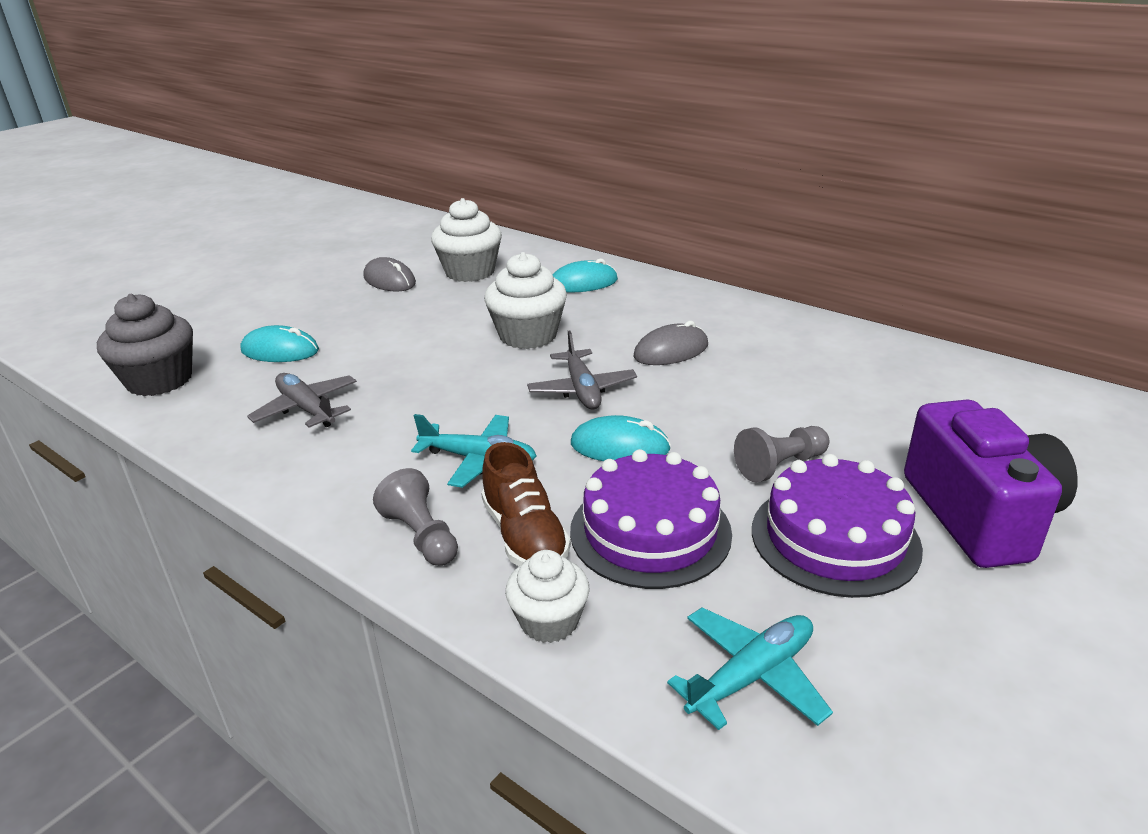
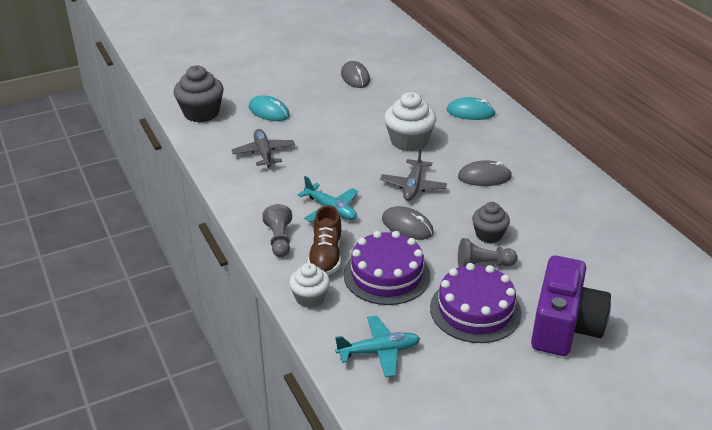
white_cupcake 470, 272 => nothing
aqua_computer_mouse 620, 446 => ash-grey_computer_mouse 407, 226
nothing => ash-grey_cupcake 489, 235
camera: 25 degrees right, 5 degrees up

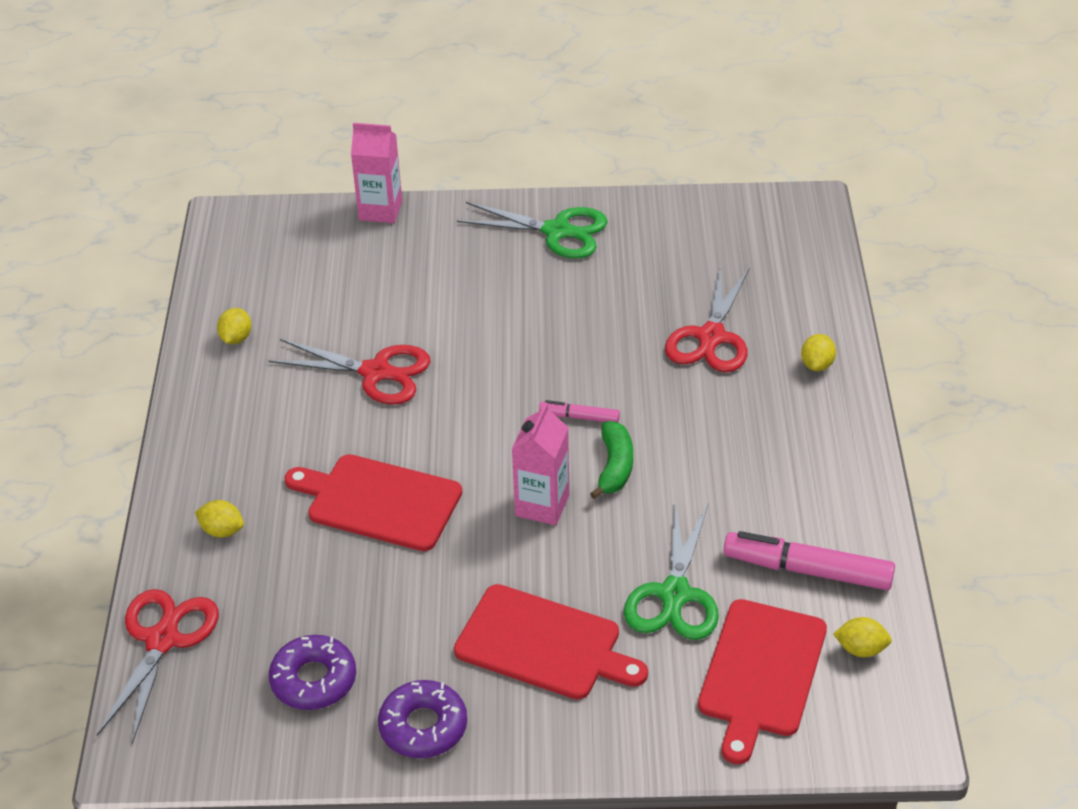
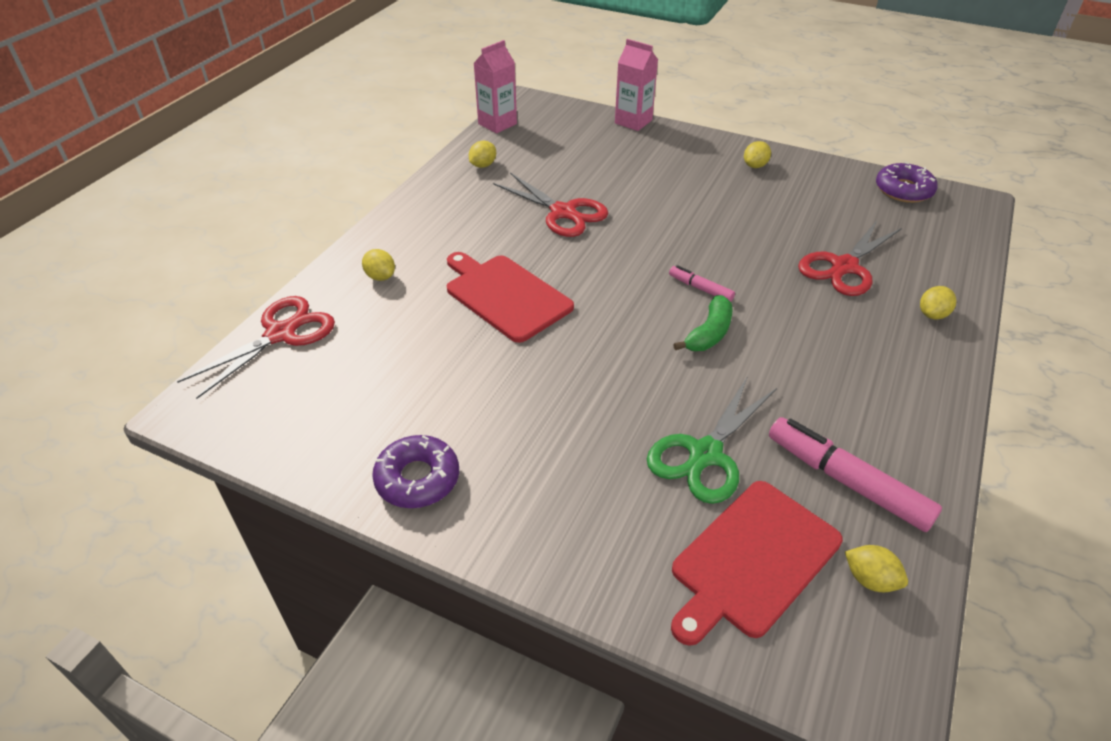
leaf-green_scissors 557, 231 => golden_lemon 755, 166
pink_carton 542, 505 => pink_carton 497, 124, move
red_bread_board 543, 644 => nothing
violet_doughnut 313, 680 => violet_doughnut 903, 190, move
camera: 25 degrees right, 0 degrees up

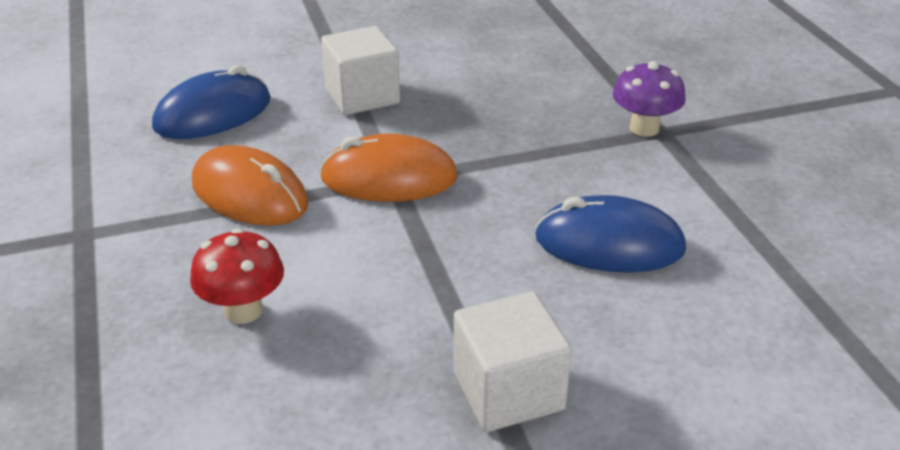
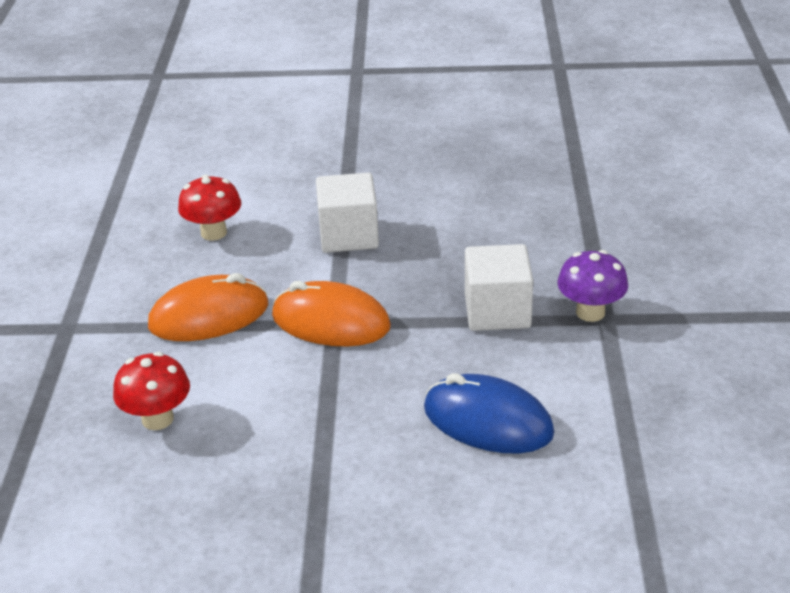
blue_computer_mouse 213, 114 => red_mushroom 213, 233
orange-coloured_computer_mouse 249, 194 => orange-coloured_computer_mouse 209, 316, 75 degrees counterclockwise
white_cube 508, 391 => white_cube 497, 311, move
camera: 20 degrees right, 0 degrees up

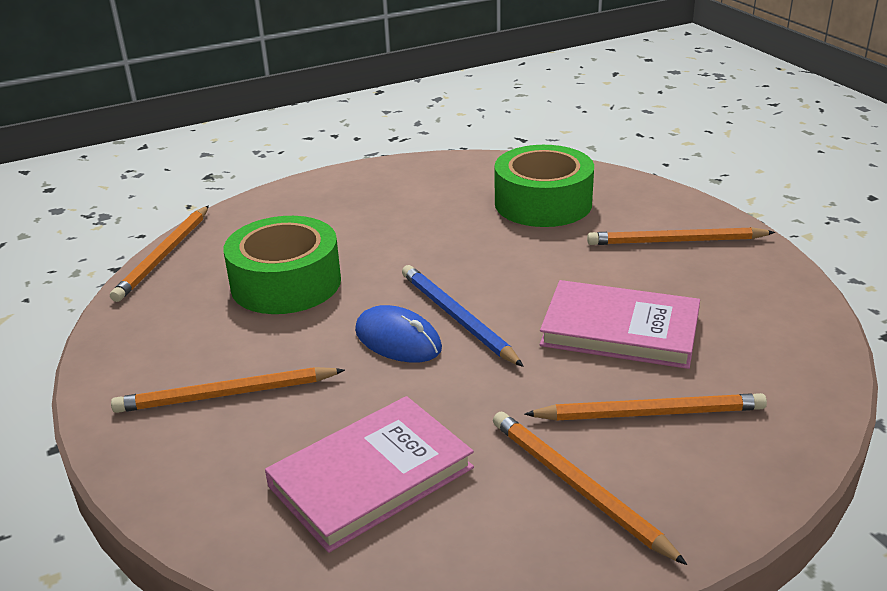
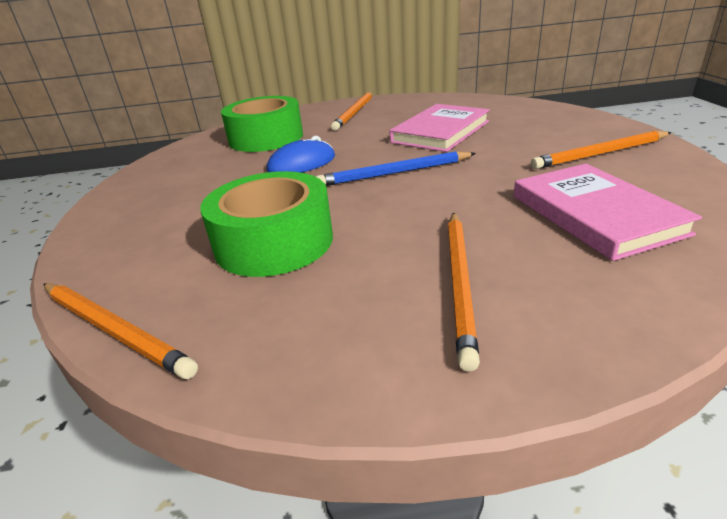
blue_computer_mouse 398, 340 => blue_computer_mouse 302, 164, move
orange-coloured_lead_pencil 649, 413 => nothing
camera: 70 degrees left, 0 degrees up

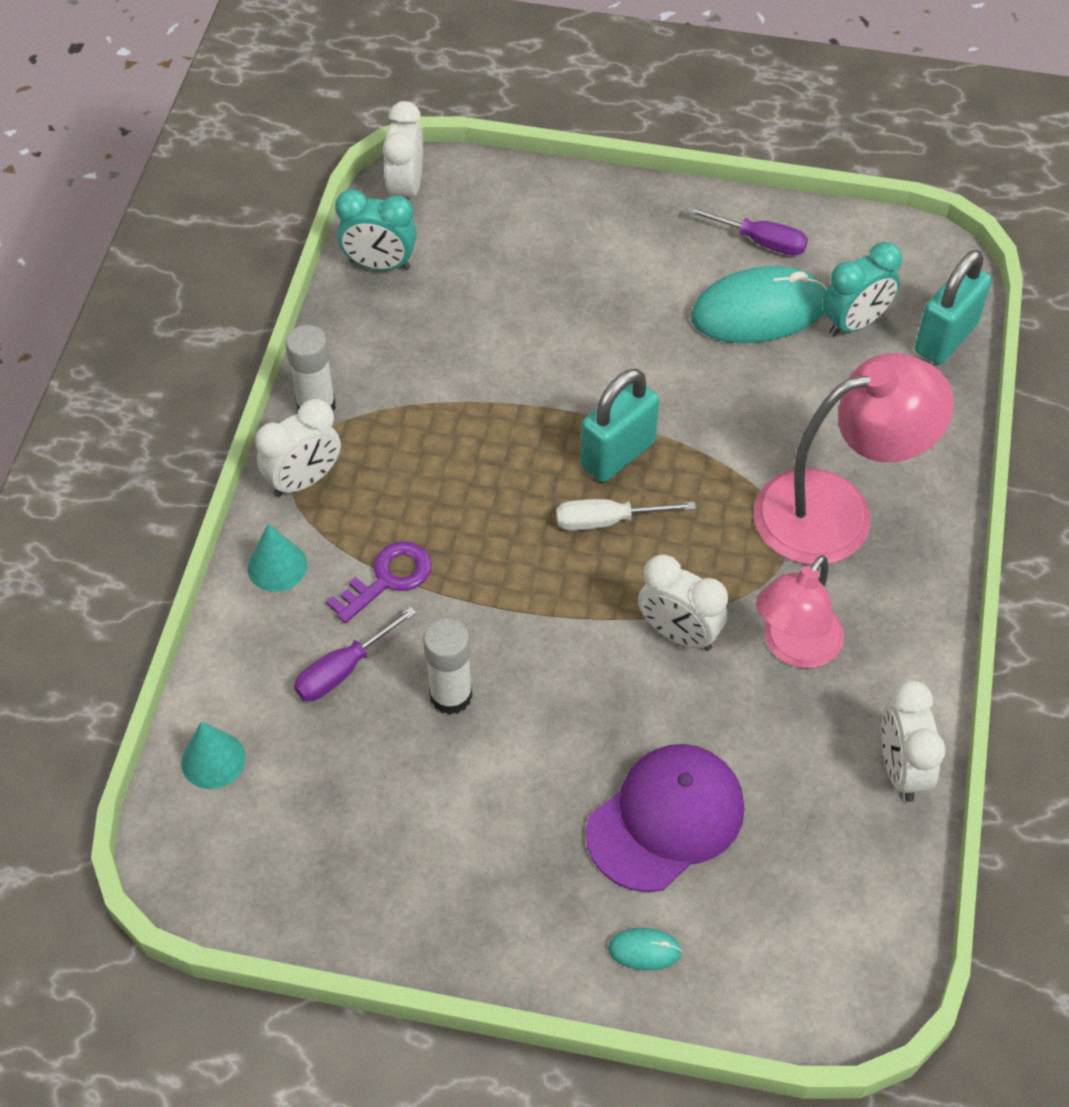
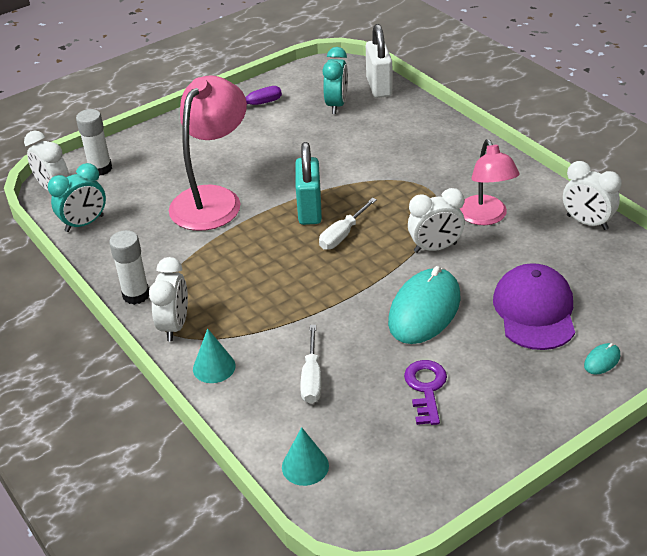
aqua_lock 945, 338 => white_lock 379, 87
aqua_computer_mouse 759, 310 => aqua_computer_mouse 424, 310, move
pink_lamp 836, 510 => pink_lamp 213, 199, move
violet_key 388, 579 => violet_key 426, 388, move
violet_flat_screwdriver 343, 670 => white_flat_screwdriver 312, 378
white_glue 451, 696 => white_glue 100, 169, move
camera: 45 degrees left, 15 degrees down

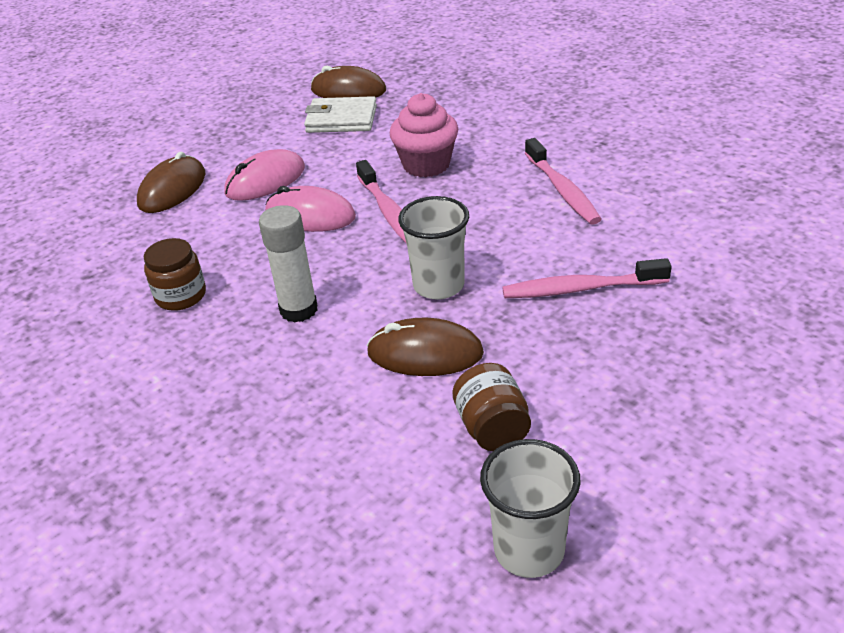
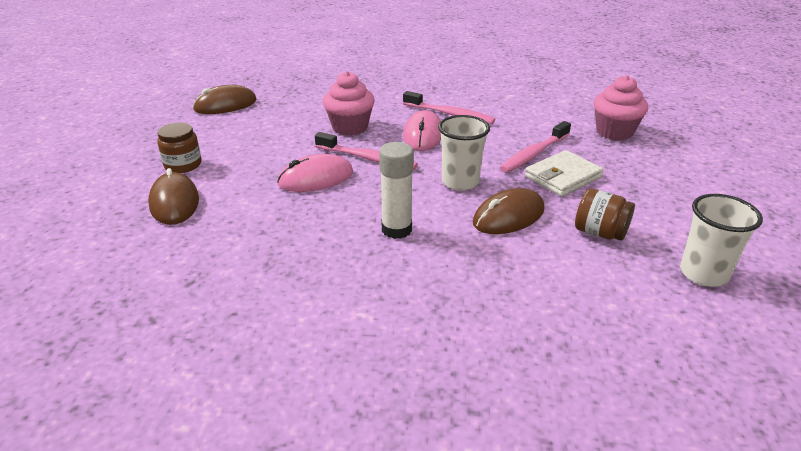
white_wallet 341, 119 => white_wallet 562, 177, move
pink_computer_mouse 265, 180 => pink_computer_mouse 423, 135, move
russet_jar 181, 296 => russet_jar 183, 165, move
nothing => pink_cupcake 614, 132
camera: 45 degrees left, 5 degrees down

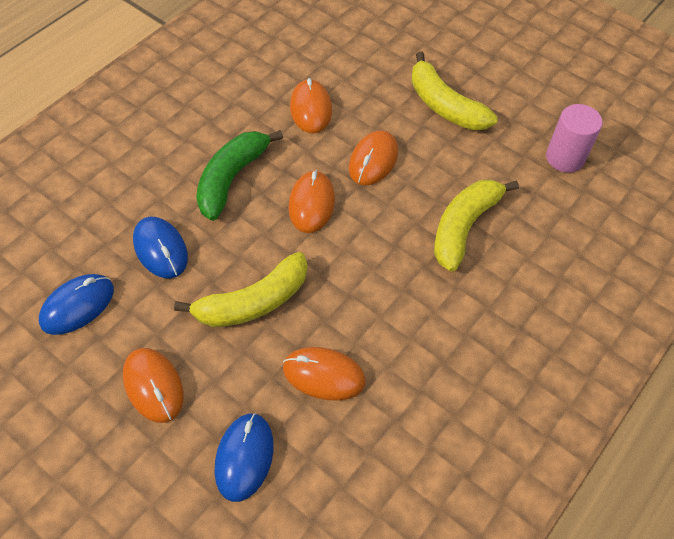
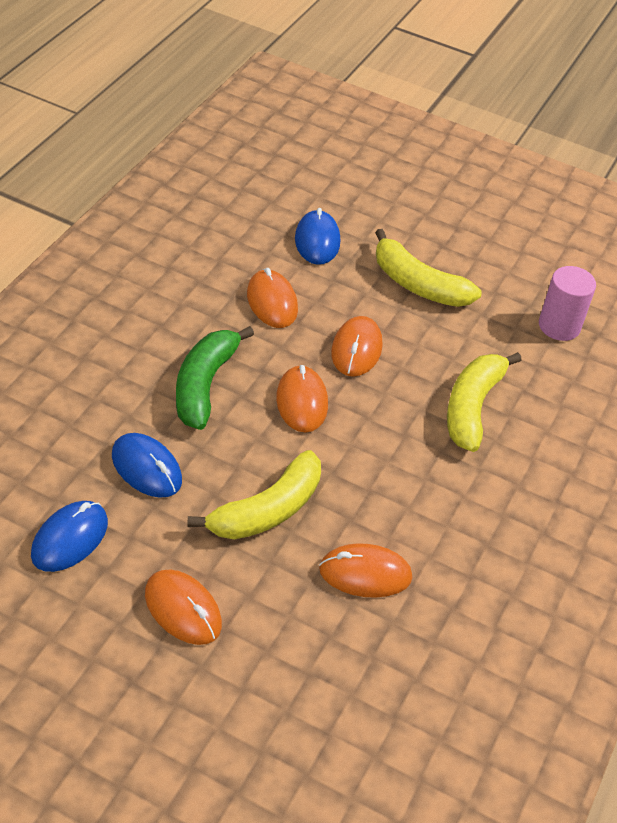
blue_computer_mouse 244, 457 => blue_computer_mouse 317, 240, move
camera: 15 degrees left, 10 degrees down

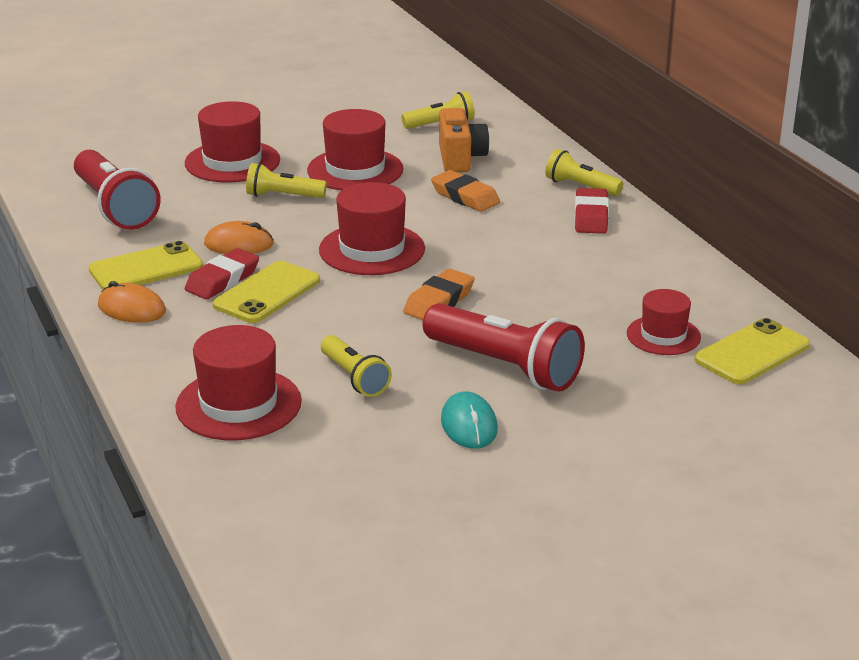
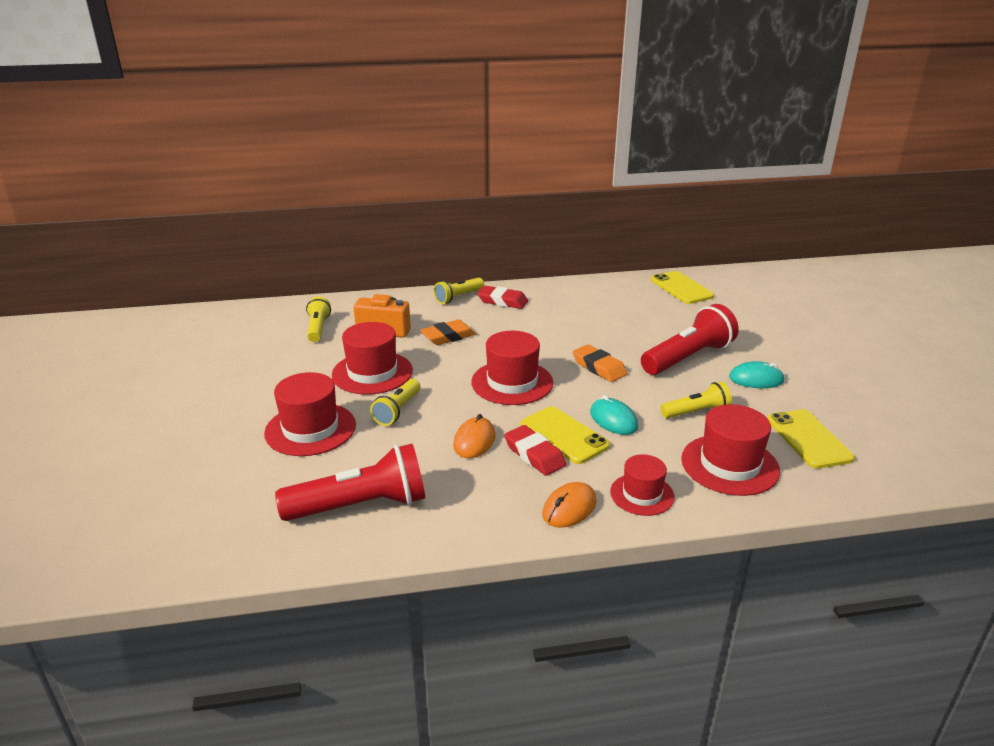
golden_smartphone 146, 268 => golden_smartphone 808, 439, move
red_hat 663, 335 => red_hat 642, 494, move
nothing => aqua_computer_mouse 613, 420
camera: 75 degrees left, 0 degrees up

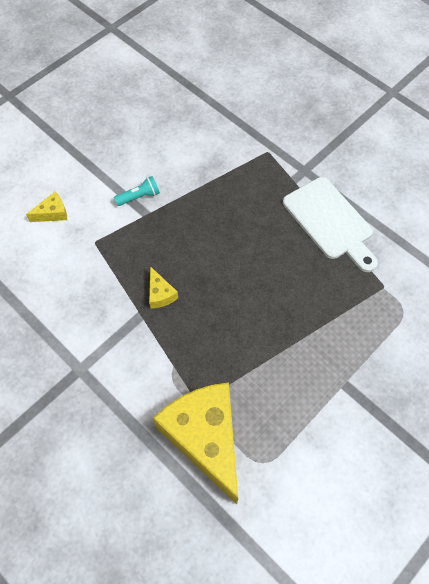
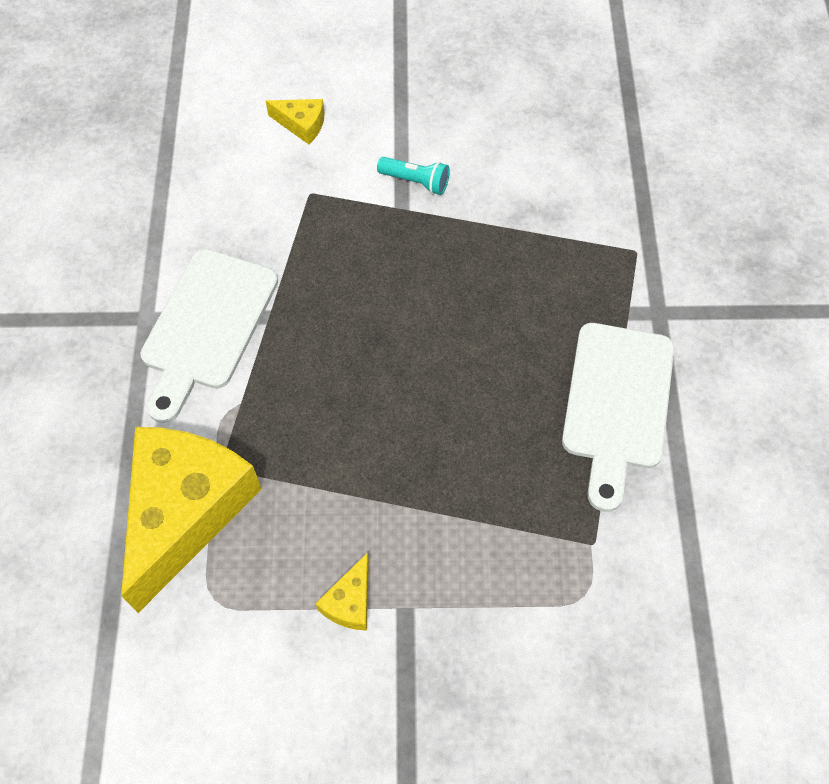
golden_cheese_wedge 160, 294 => golden_cheese_wedge 350, 601, move
nothing => white_bread_board 206, 326
camera: 45 degrees right, 0 degrees up

